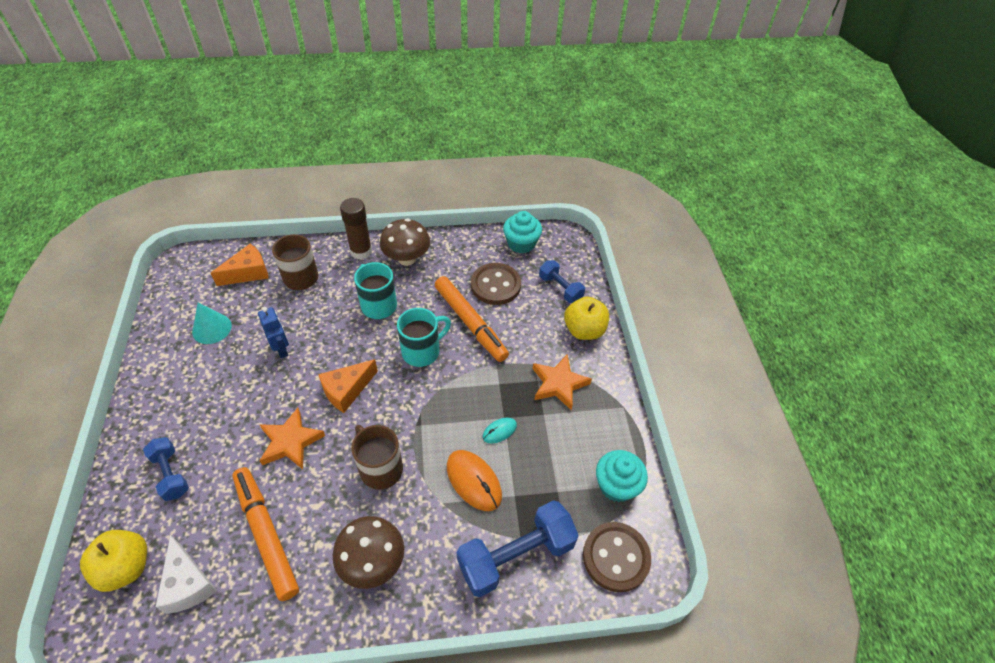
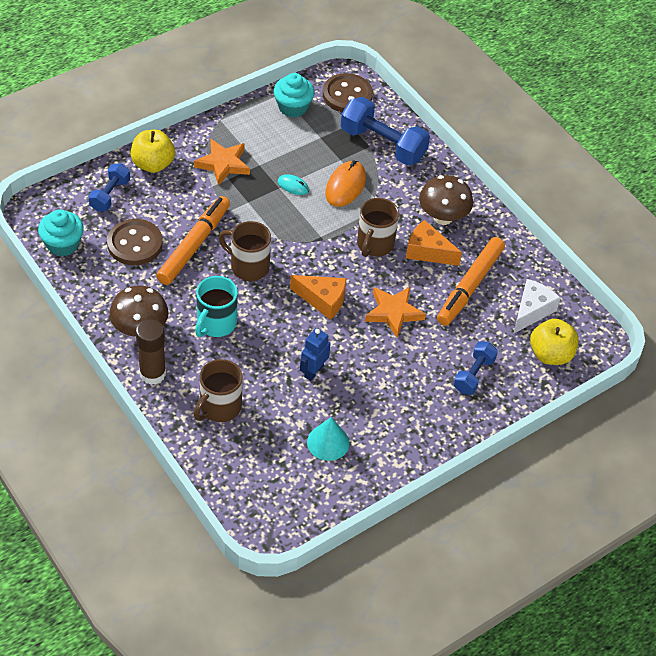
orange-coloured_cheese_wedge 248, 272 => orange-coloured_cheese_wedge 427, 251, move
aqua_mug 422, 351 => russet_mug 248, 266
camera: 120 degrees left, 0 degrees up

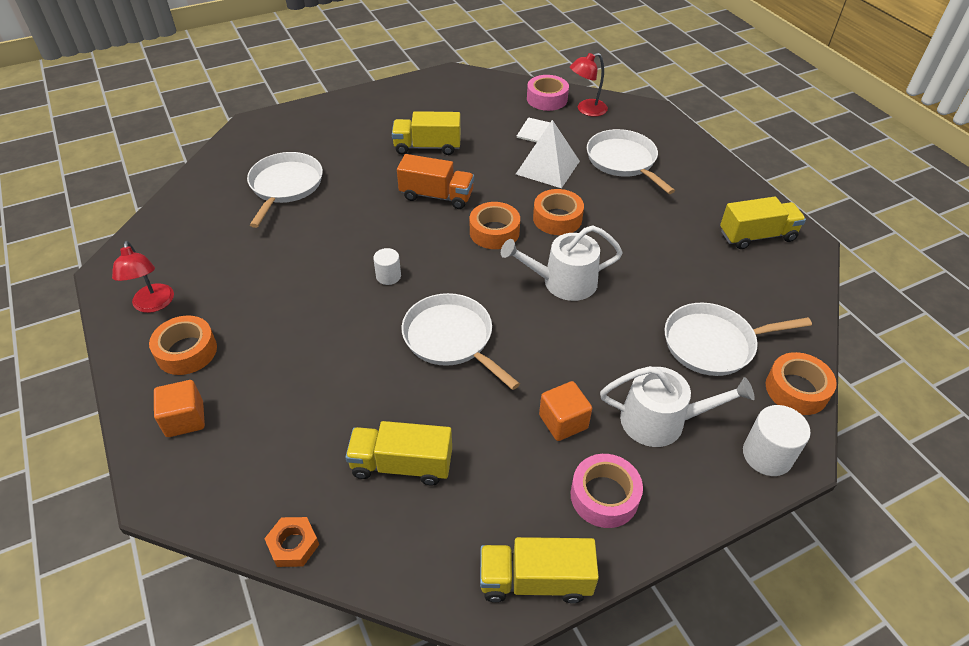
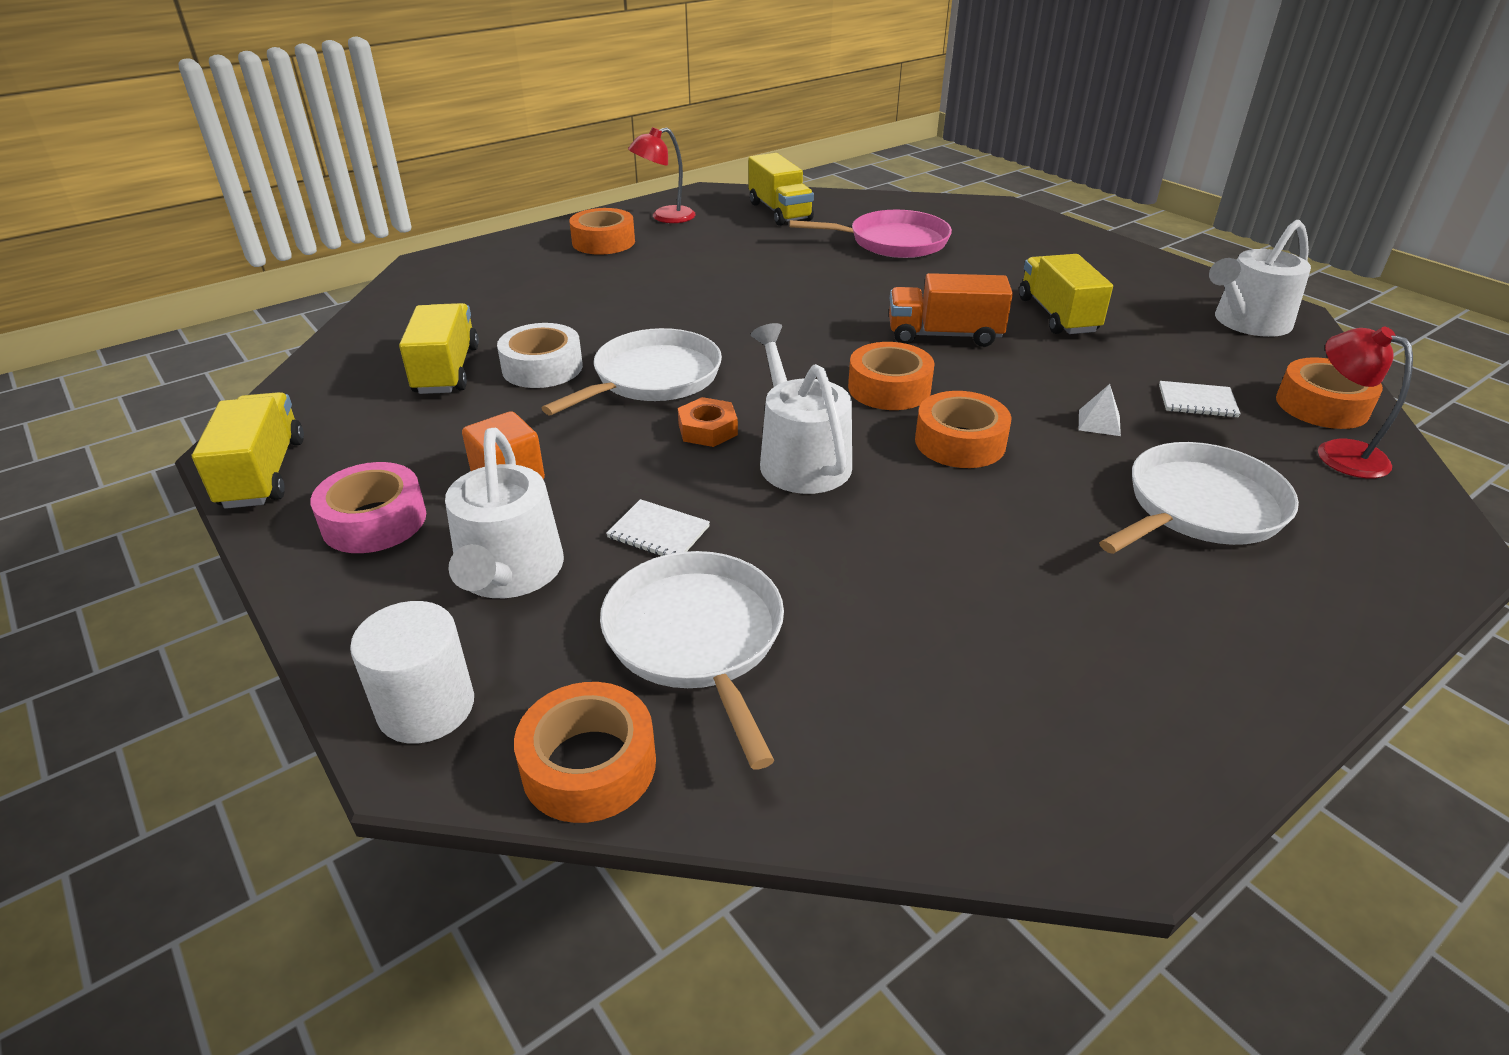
pink_tape 547, 99 => orange-coloured_tape 1322, 406
white_pyramid 547, 167 => white_pyramid 1099, 422, x0.42
white_pan 285, 186 => pink_pan 893, 242
orange-coloured_toy_truck 436, 196 => orange-coloured_toy_truck 944, 335, 90 degrees clockwise
golden_toy_truck 757, 236 => golden_toy_truck 779, 212, move
white_cylinder_shape 388, 276 => nothing
orange-coloured_cube 185, 419 => nothing
orange-coloured_nut 293, 545 => orange-coloured_nut 707, 429, move
nothing => white_watering_pot 1247, 322
nothing => white_tape 542, 367
nothing => white_notebook 658, 532
camera: 80 degrees right, 10 degrees down

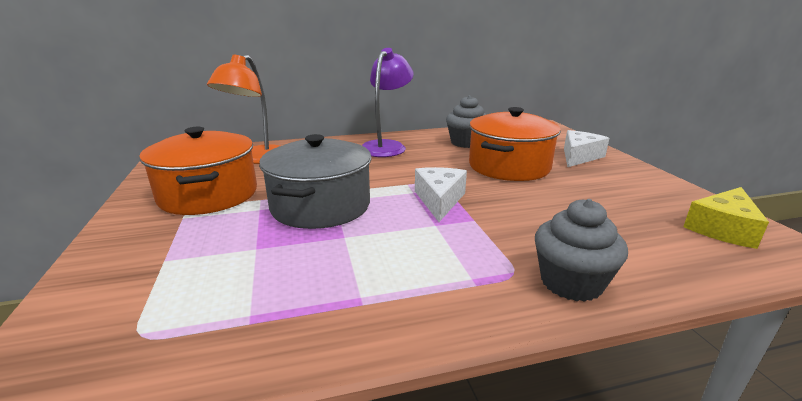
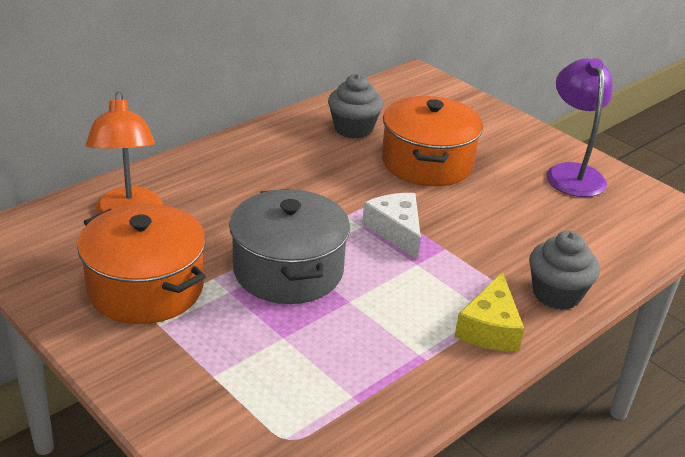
violet_lamp 386, 146 => violet_lamp 571, 173, move
white_cheese_wedge 579, 156 => nothing
golden_cheese_wedge 722, 229 => golden_cheese_wedge 490, 328, move
camera: 30 degrees left, 10 degrees up

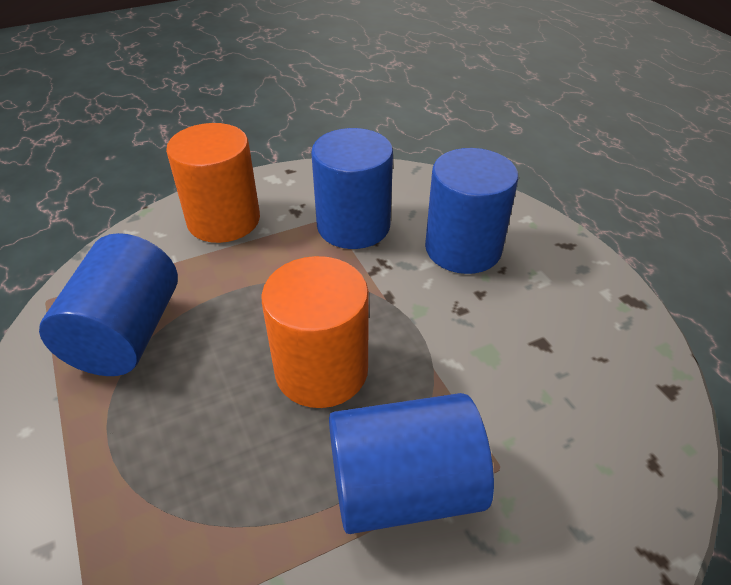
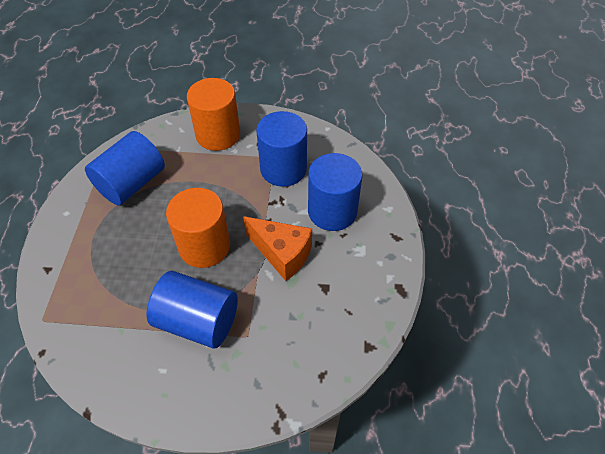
nothing => orange-coloured_cheese_wedge 282, 254
camera: 30 degrees right, 10 degrees up

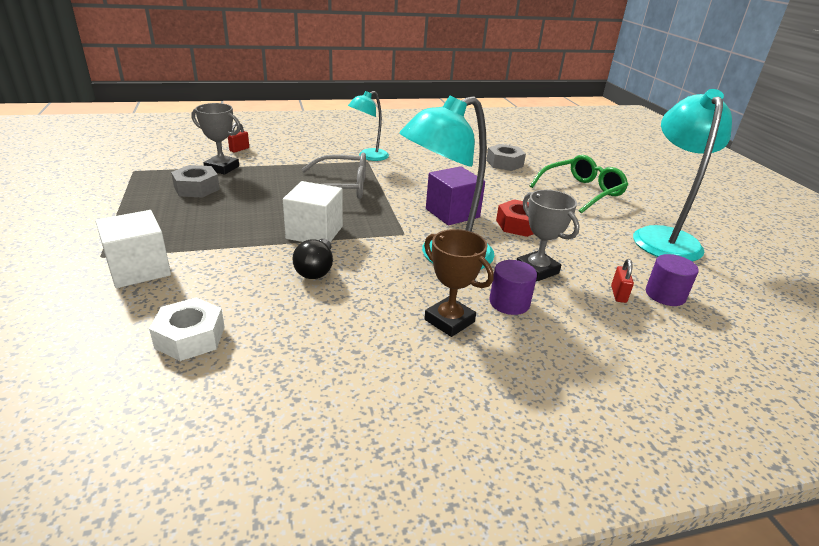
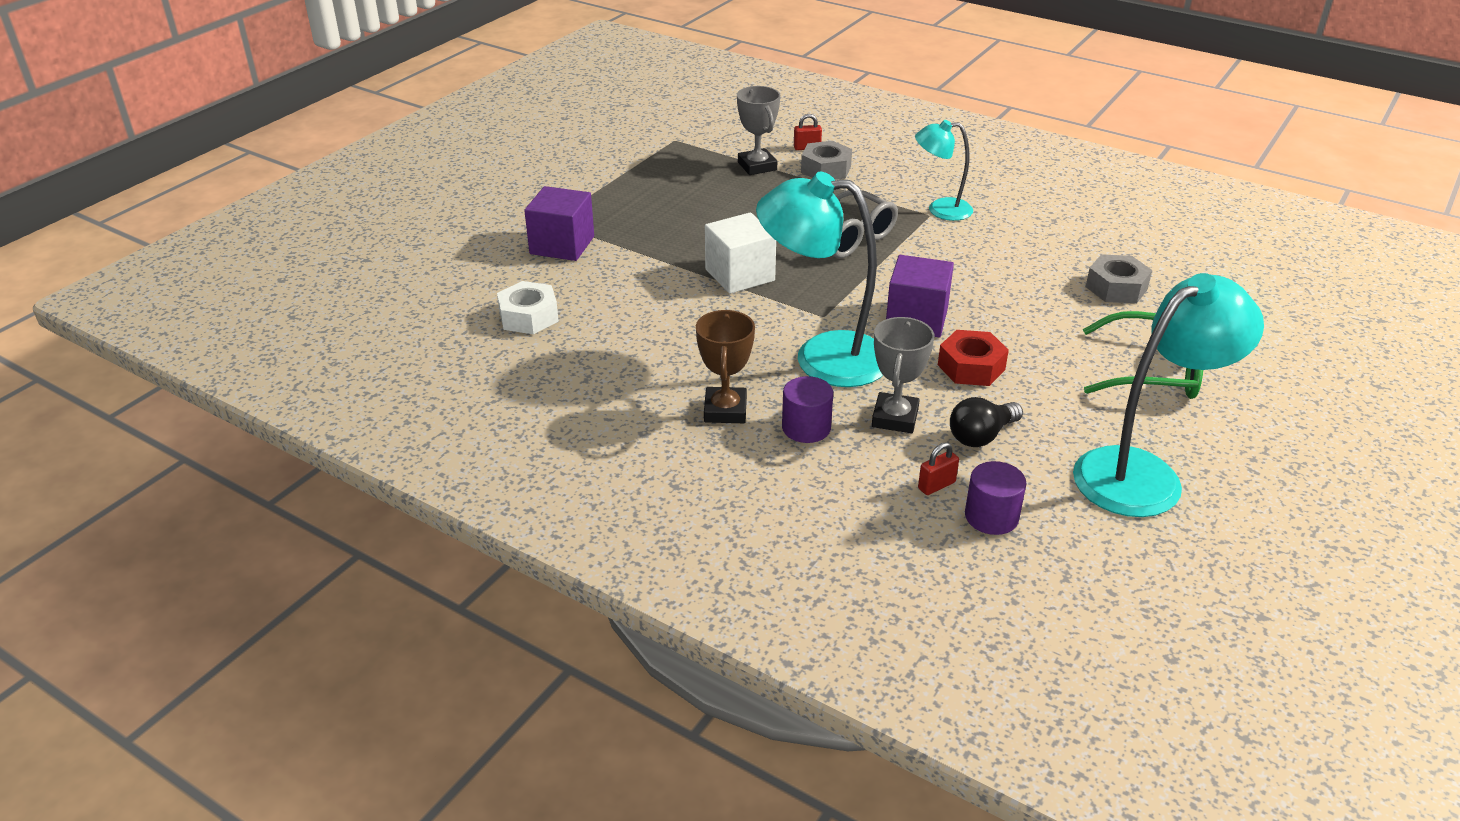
ash-grey_nut 196, 188 => ash-grey_nut 825, 169, move
white_cube 139, 269 => violet_cube 562, 245
black_lightbulb 316, 270 => black_lightbulb 981, 436, move
camera: 50 degrees right, 5 degrees up

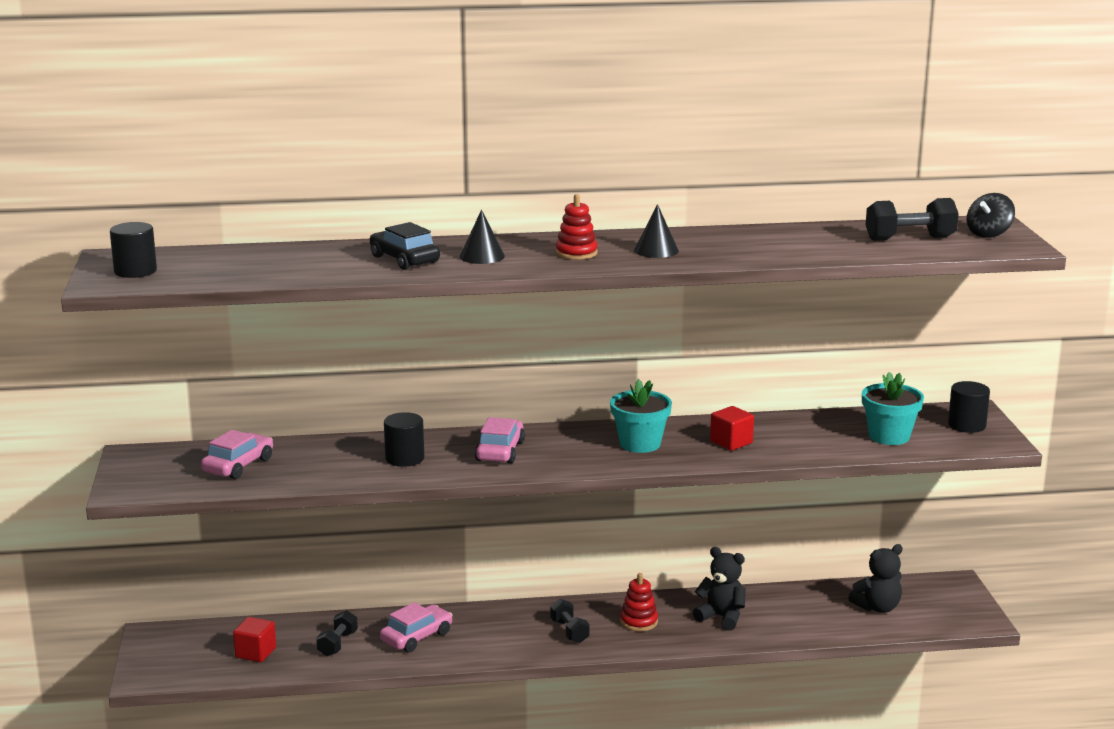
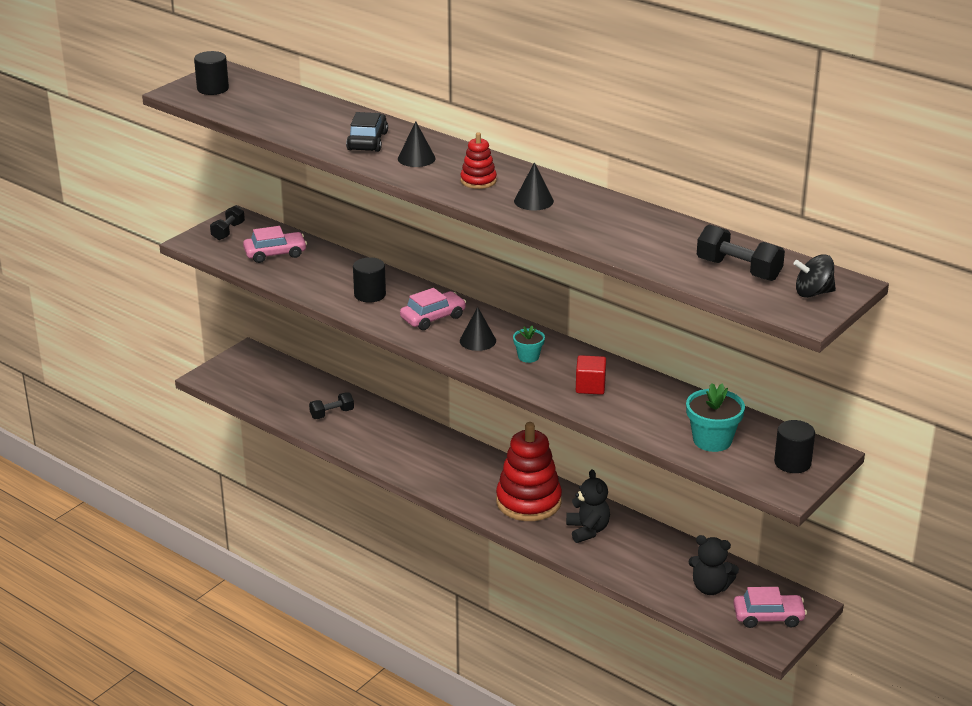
aqua_flower_pot 640, 444 => aqua_flower_pot 528, 357, x0.59
red_stacking_toy 639, 621 => red_stacking_toy 528, 502, x1.99
black_dumbbell 569, 631 => black_dumbbell 228, 231, move
pink_car 416, 637 => pink_car 768, 617, move
red_cube 255, 653 => nothing
nothing => black_cone 477, 341
camera: 45 degrees right, 10 degrees up

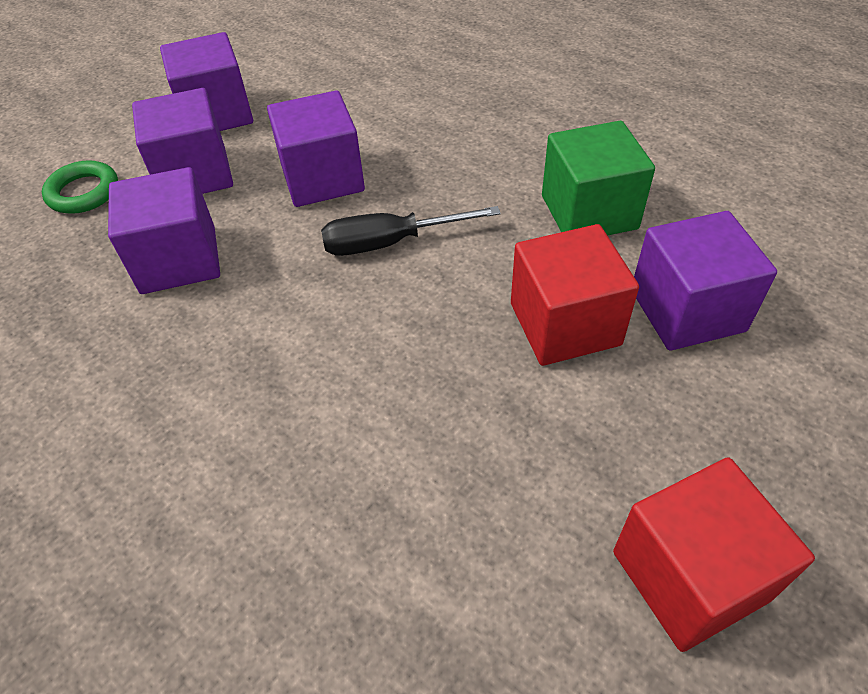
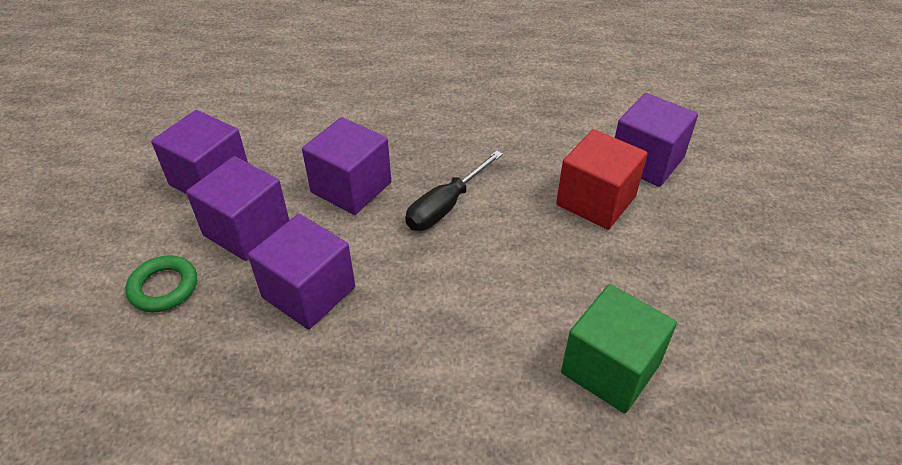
leaf-green_cube 589, 212 => leaf-green_cube 610, 368, move
red_cube 689, 575 => nothing
camera: 40 degrees left, 5 degrees down

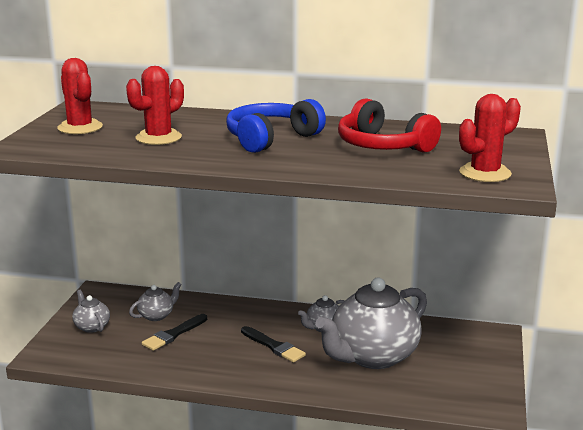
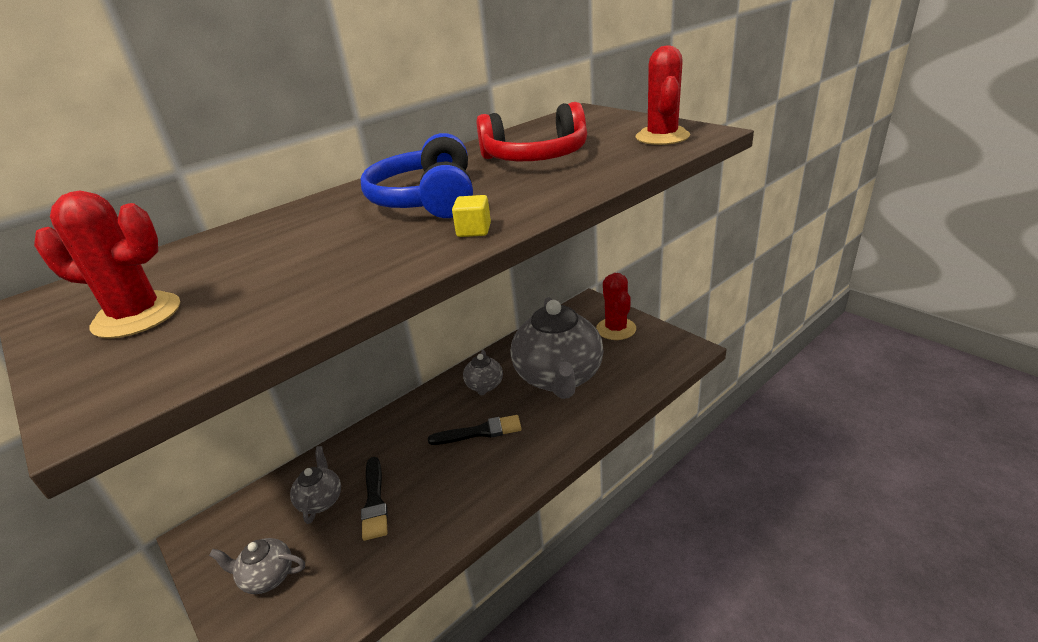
red_prickly_plant 158, 138 => red_prickly_plant 616, 329, move
nothing => golden_cube 474, 230
camera: 50 degrees left, 10 degrees up

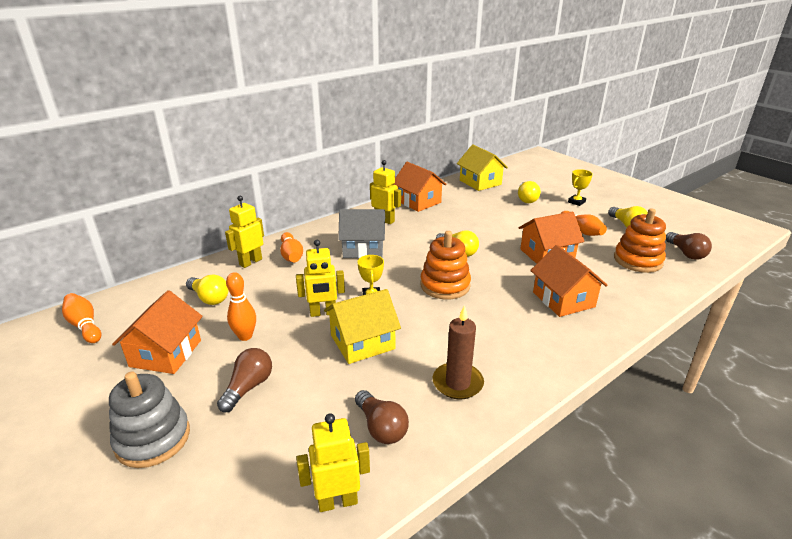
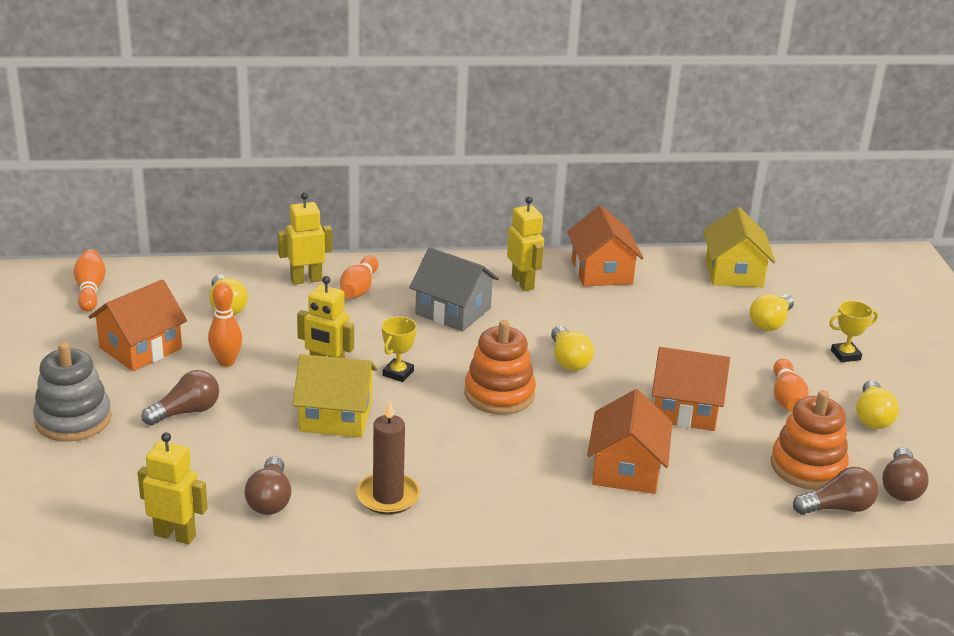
nothing => russet_lightbulb 837, 508
camera: 30 degrees right, 0 degrees up

